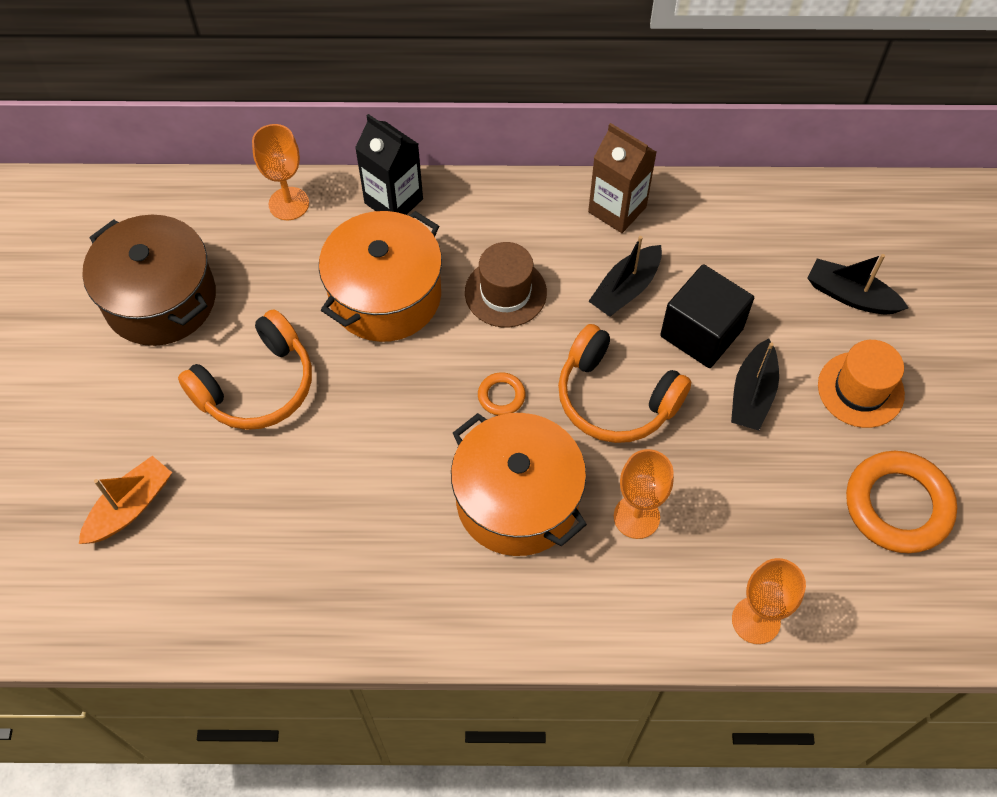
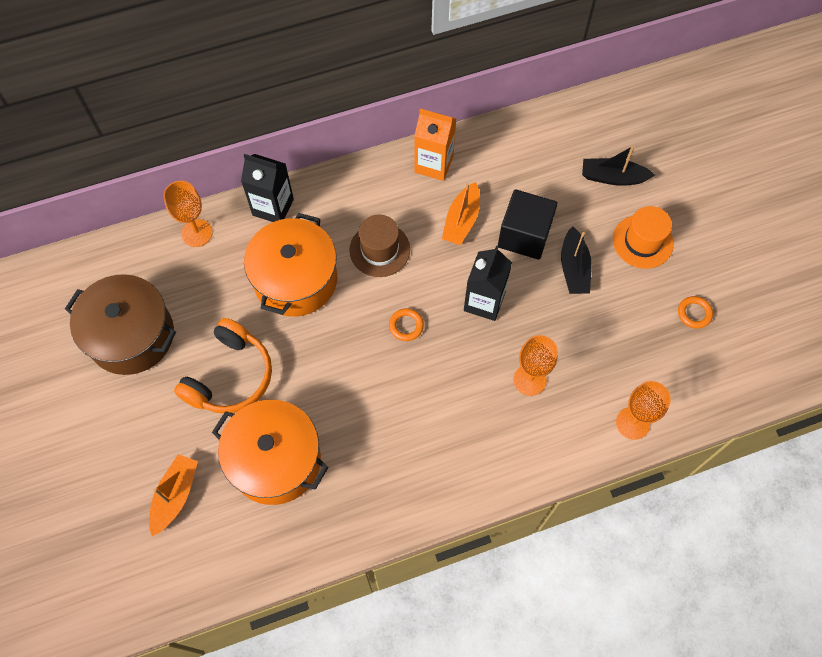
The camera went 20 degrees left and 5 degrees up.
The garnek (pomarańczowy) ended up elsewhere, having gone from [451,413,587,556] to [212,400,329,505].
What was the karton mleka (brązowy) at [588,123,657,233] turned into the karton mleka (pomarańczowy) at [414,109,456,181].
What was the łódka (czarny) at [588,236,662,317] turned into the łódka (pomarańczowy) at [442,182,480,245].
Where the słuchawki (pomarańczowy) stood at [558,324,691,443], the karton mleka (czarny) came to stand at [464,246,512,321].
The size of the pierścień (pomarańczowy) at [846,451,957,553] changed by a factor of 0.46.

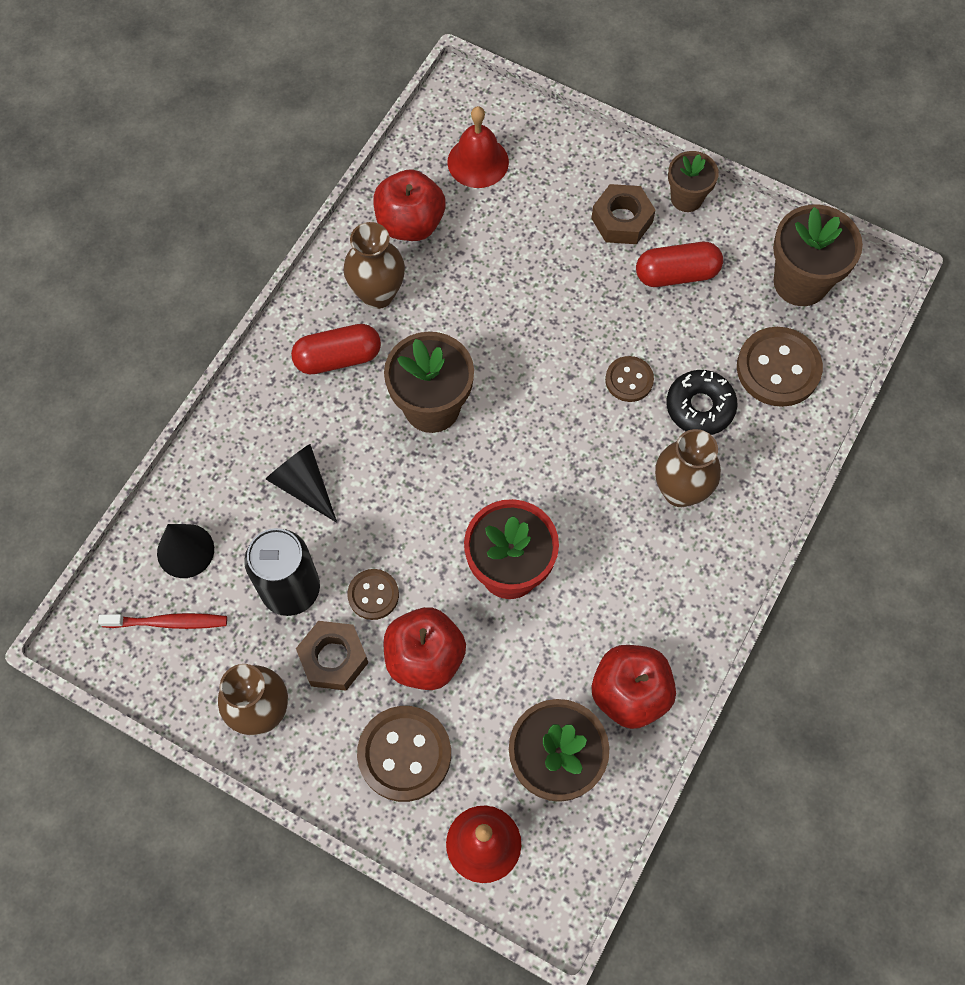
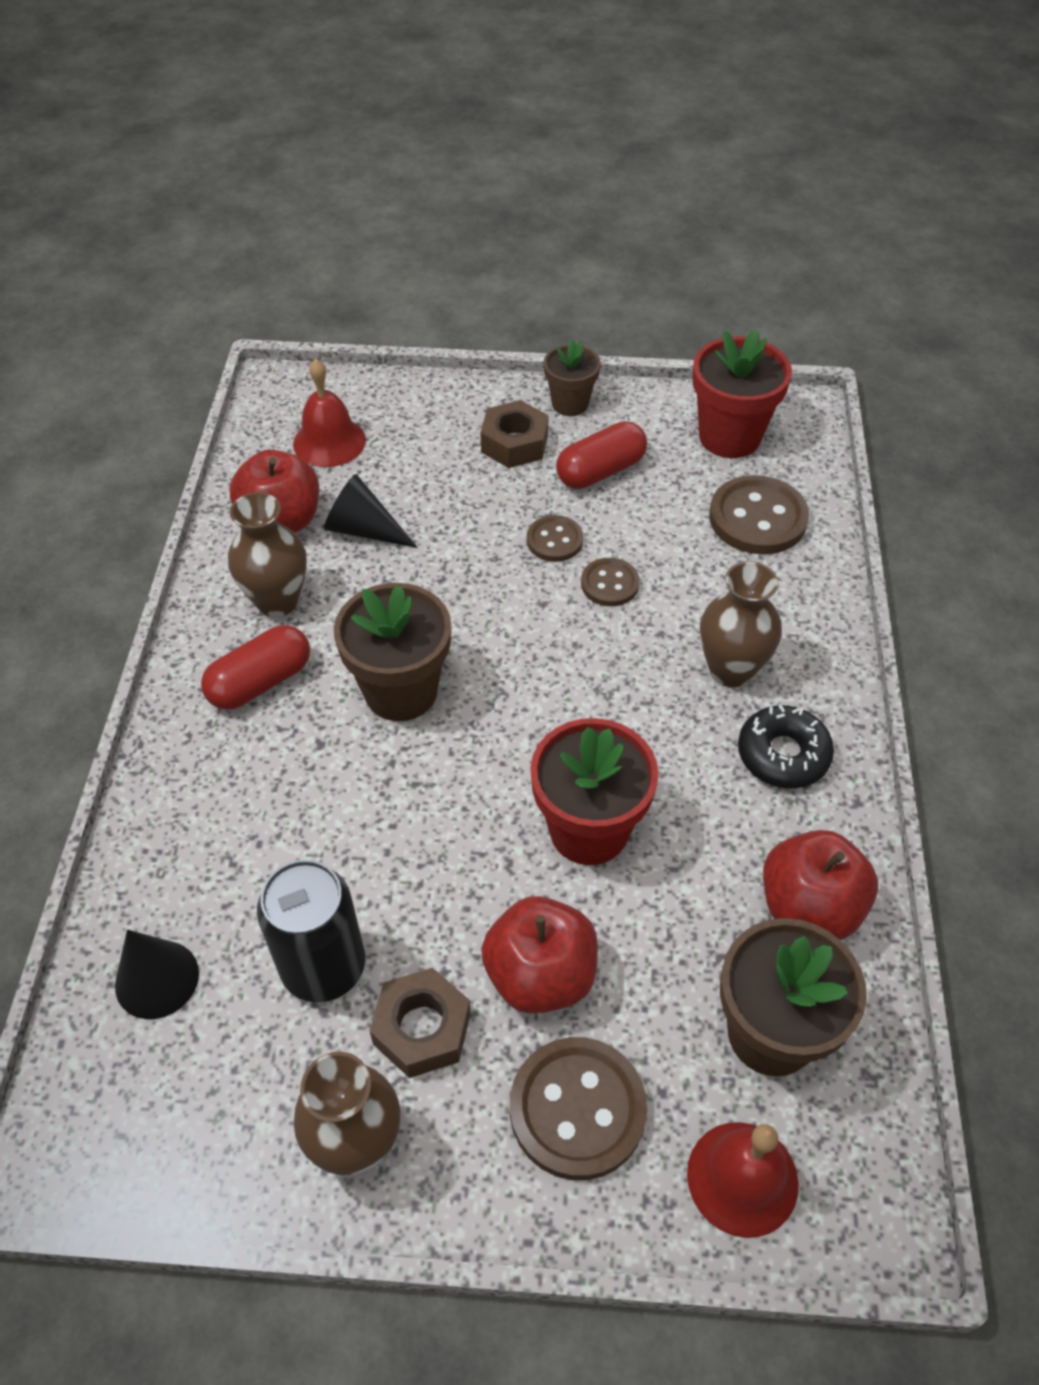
The camera went 25 degrees left and 15 degrees down.
The stożek (czarny) ended up elsewhere, having gone from [266,444,337,523] to [324,474,418,548].
The guzik (brązowy) ended up elsewhere, having gone from [347,569,399,620] to [527,515,584,562].
What was the doniczka (brązowy) at [773,205,863,306] turned into the doniczka (czerwony) at [692,330,792,458].
The donut (czarny) ended up elsewhere, having gone from [667,370,737,435] to [738,705,834,789].
The second view lost the szczoteczka do zębów (czerwony) at [98,613,227,629].

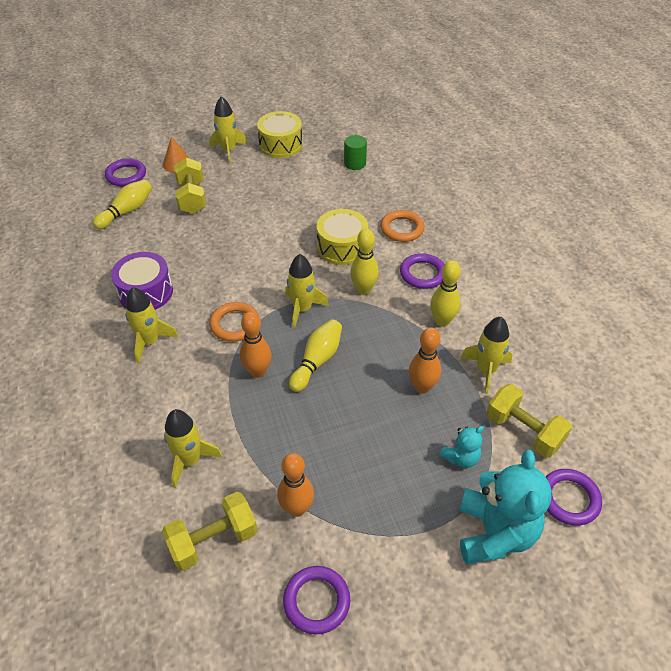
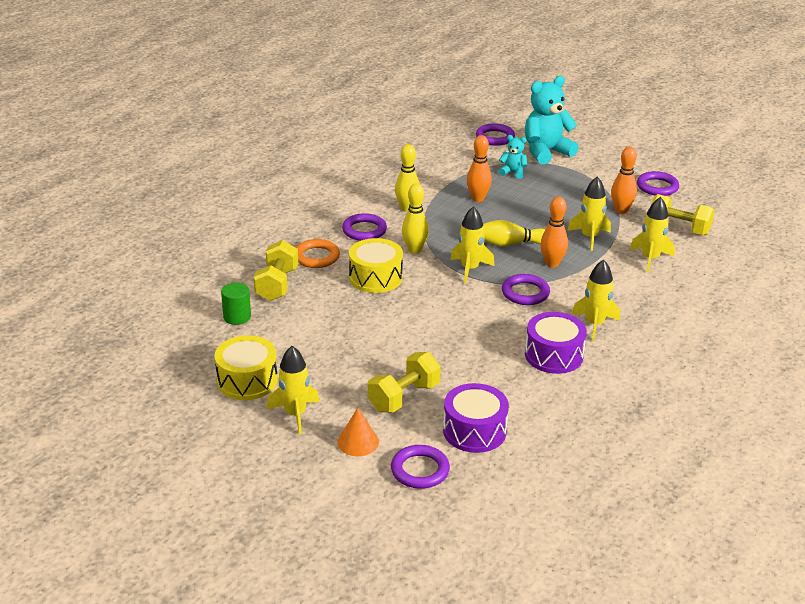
The camera went 125 degrees left and 15 degrees down.
The hantel (żółty) ended up elsewhere, having gone from [486,384,572,458] to [254,240,298,301].
Where the kręgiel (żółty) stood at [93,179,152,229], the bęben (fioletowy) came to stand at [443,383,509,453].
What was the pierścień (pomarańczowy) at [209,302,259,342] turned into the pierścień (fioletowy) at [502,274,550,305].
The rakieta (żółty) ended up elsewhere, having gone from [461,317,513,394] to [567,177,611,251].

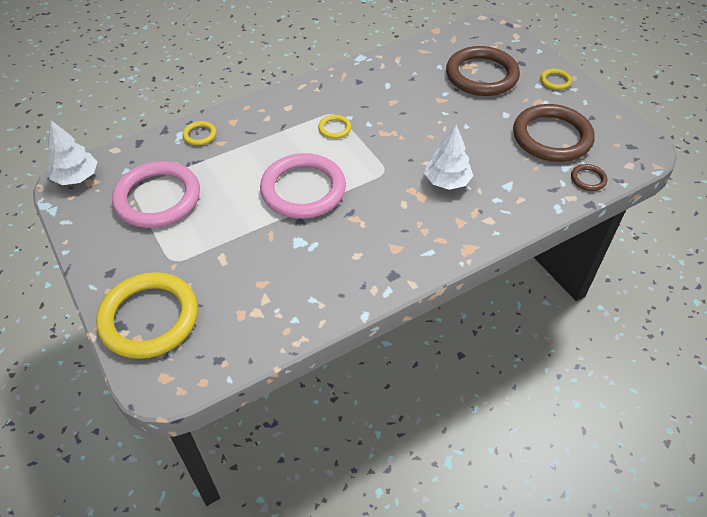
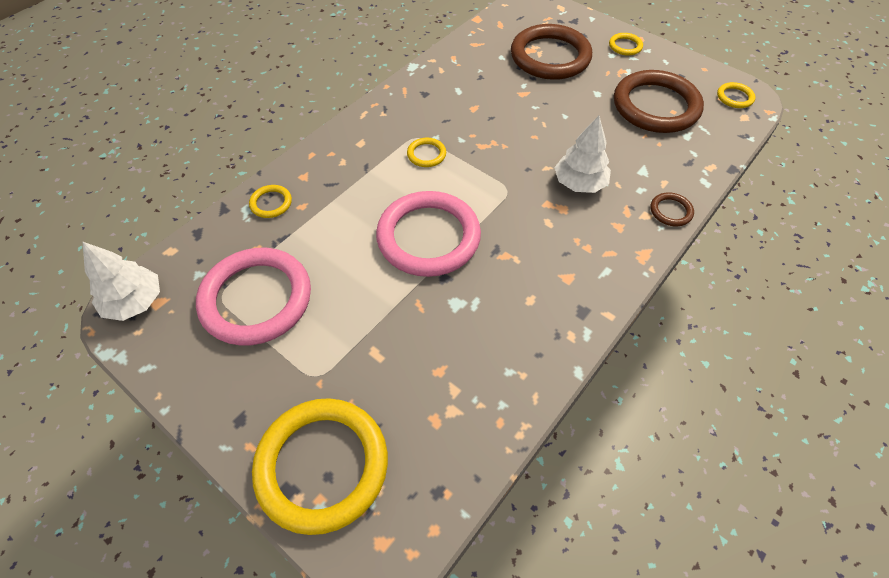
The camera went 20 degrees left and 5 degrees up.
The pierścień (brązowy) ended up elsewhere, having gone from [571,164,607,191] to [651,193,694,226].
The second view gained the pierścień (żółty) at [717,82,755,108].

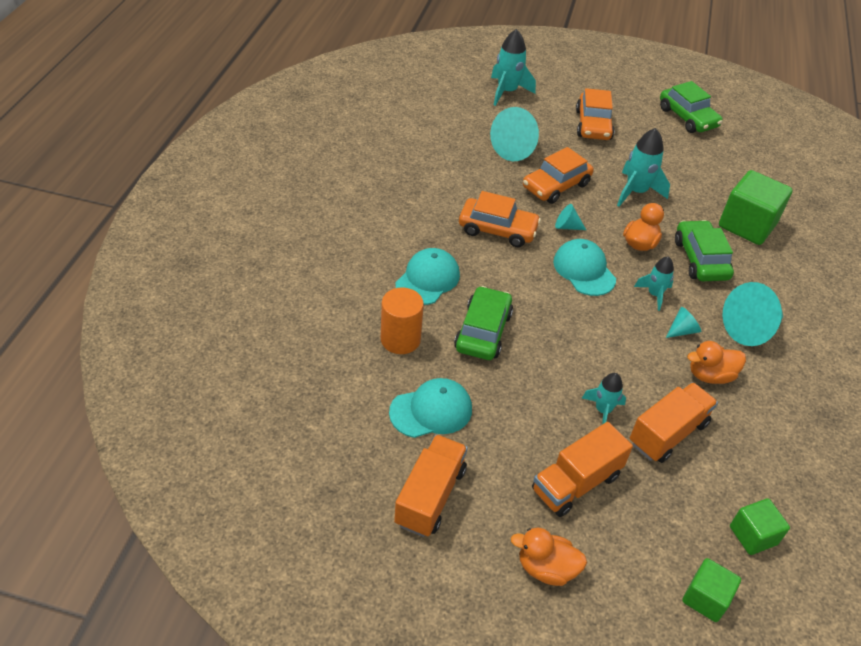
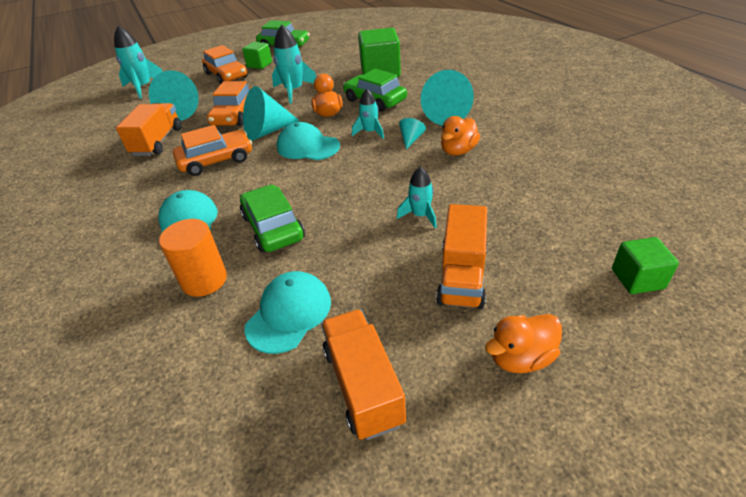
The camera went 35 degrees left and 5 degrees down.
The ciężarówka (pomarańczowy) ended up elsewhere, having gone from [630,382,718,463] to [116,103,182,156].
The sześcian (zielony) ended up elsewhere, having gone from [730,498,790,555] to [242,42,272,69].
The size of the stożek (turkusowy) at [555,204,586,230] changed by a factor of 2.00.

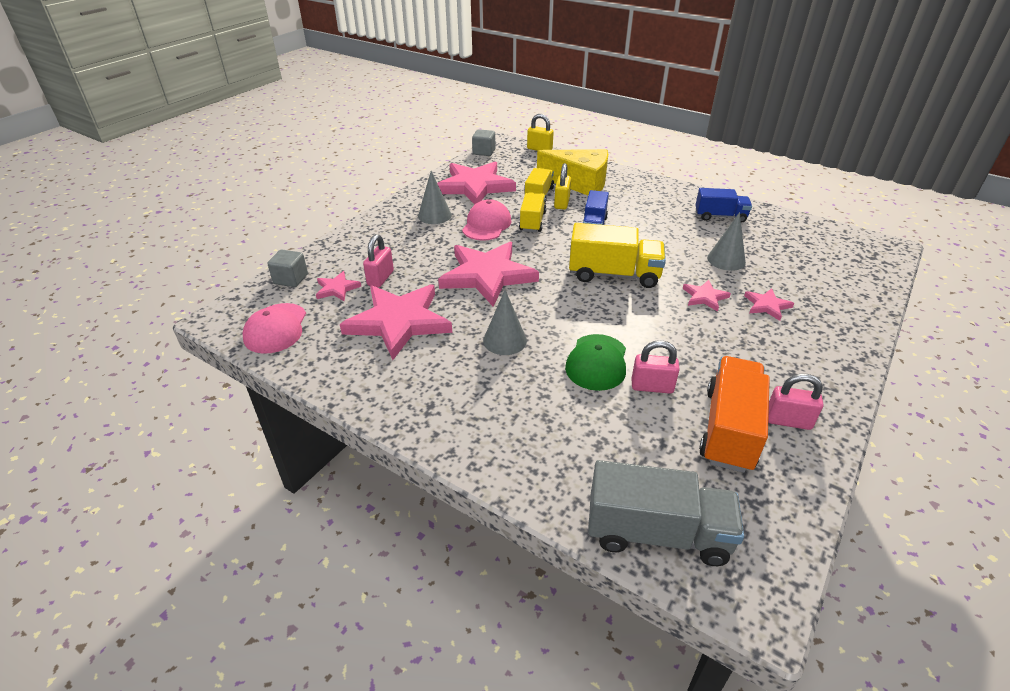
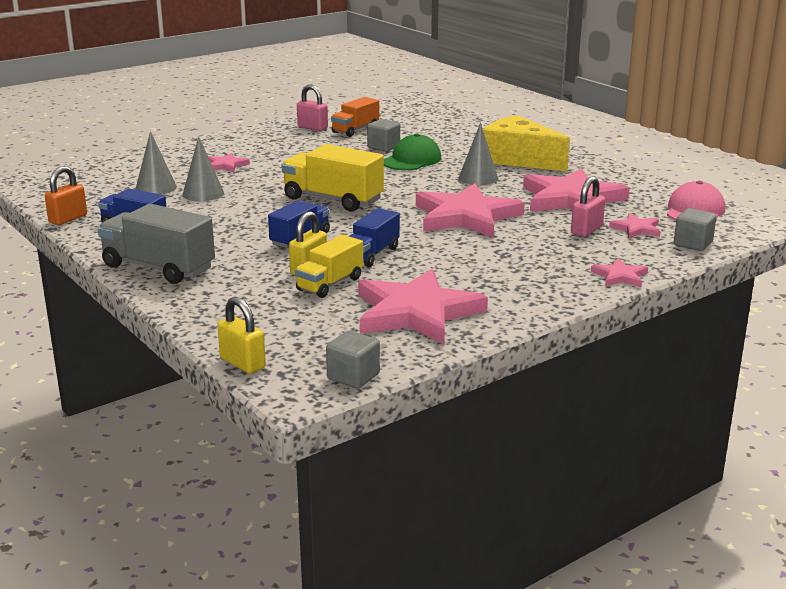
The camera went 160 degrees left and 15 degrees down.
The second view gained the kłódka (pomarańczowy) at [45,166,87,225].
The ciężarówka (szary) ended up elsewhere, having gone from [588,460,744,566] to [98,204,215,284].
The stożek (szary) ended up elsewhere, having gone from [418,171,452,224] to [135,131,177,195].
The size of the ciężarówka (pomarańczowy) at [699,356,770,473] changed by a factor of 0.64.
What was the ciężarówka (żółty) at [519,192,547,232] turned into the ciężarówka (niebieski) at [349,208,400,267].
Where the kłódka (różowy) stood at [632,340,680,394], the sześcian (szary) came to stand at [367,119,400,152].
The ser (żółty) ended up elsewhere, having gone from [537,149,608,195] to [483,115,570,171].
The gwiazda (różowy) ended up elsewhere, having gone from [683,280,731,312] to [591,258,648,287].
The second view lost the czapka (różowy) at [462,199,512,241].

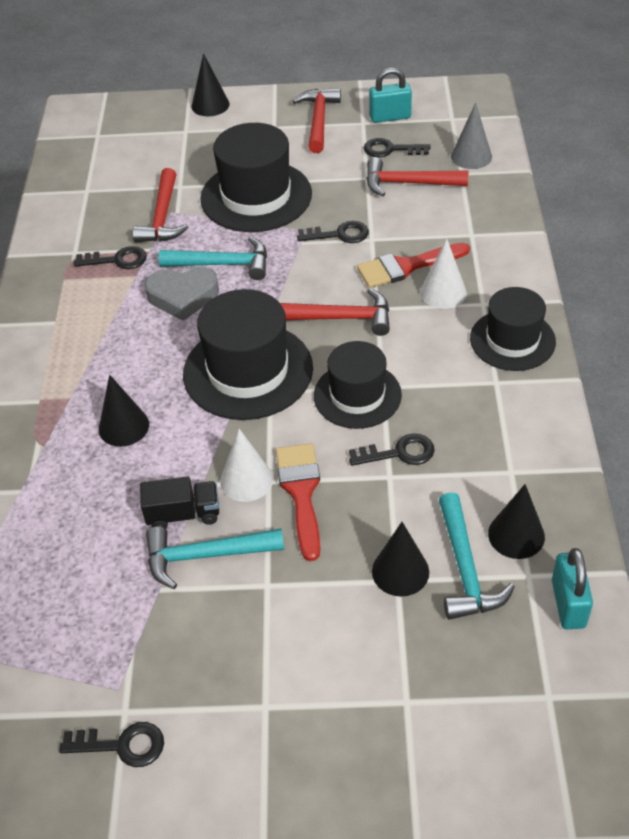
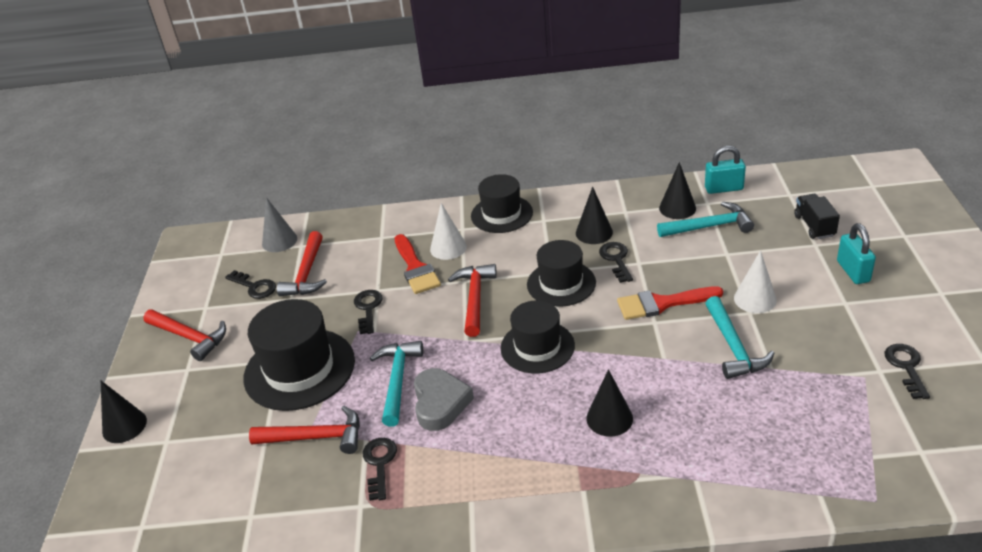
The camera went 90 degrees left and 10 degrees down.
The młotek (czerwony) at [293,88,341,153] ended up facing another way, 150 degrees counterclockwise from before.
The klucz (czarny) at [364,138,430,157] ended up facing another way, 60 degrees counterclockwise from before.
The size of the kapelusz (czarny) at [183,289,313,420] changed by a factor of 0.66.
The stożek (czarny) ended up elsewhere, having gone from [372,522,429,596] to [576,187,613,244].
The stożek (biały) ended up elsewhere, having gone from [220,429,273,502] to [734,250,777,313].
The ciężarówka (czarny) ended up elsewhere, having gone from [140,476,219,529] to [794,194,840,239].
The kłódka (turkusowy) ended up elsewhere, having gone from [369,68,412,123] to [837,223,876,284].

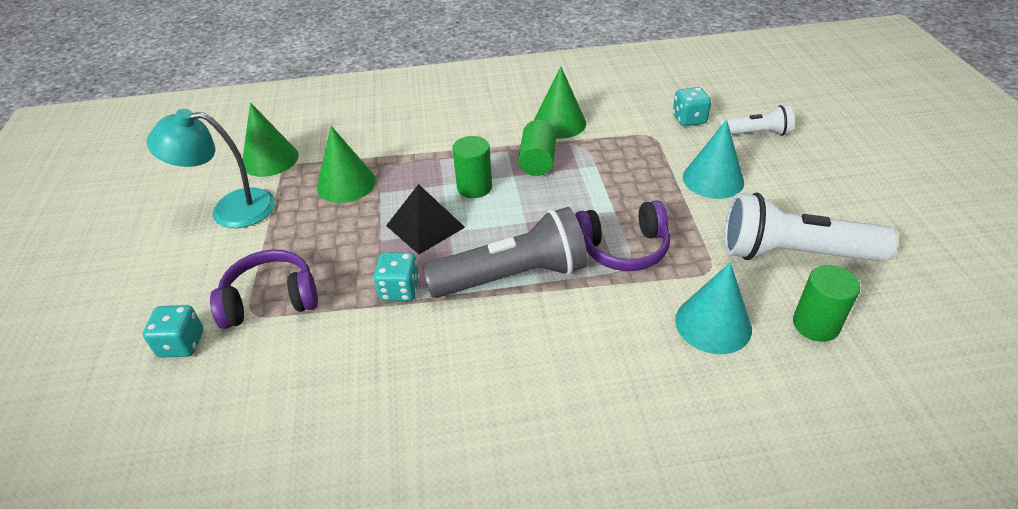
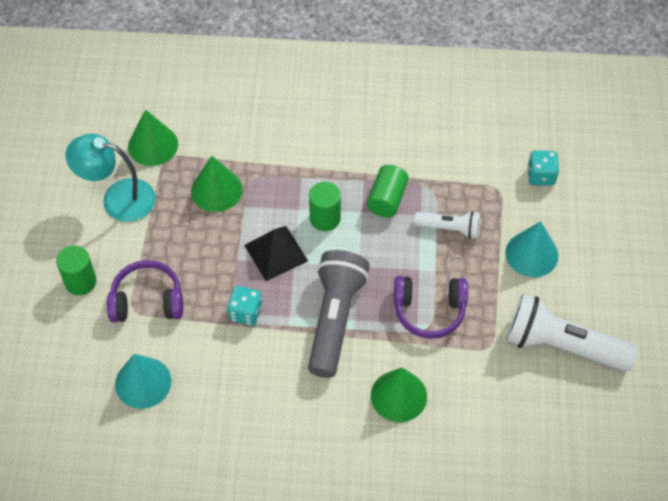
The camera went 10 degrees right and 15 degrees up.
The walec (zielony) ended up elsewhere, having gone from [793,265,860,342] to [56,246,97,295].
The stożek (turkusowy) ended up elsewhere, having gone from [675,262,752,354] to [115,354,171,409].
The latarka (szary) at [423,207,588,298] ended up facing another way, 75 degrees counterclockwise from before.
The stożek (zielony) ended up elsewhere, having gone from [534,66,586,138] to [371,368,427,422].
The latarka (biały) ended up elsewhere, having gone from [718,105,794,136] to [414,211,480,239].
The second view lost the kostka do gry (turkusowy) at [143,305,203,357].

